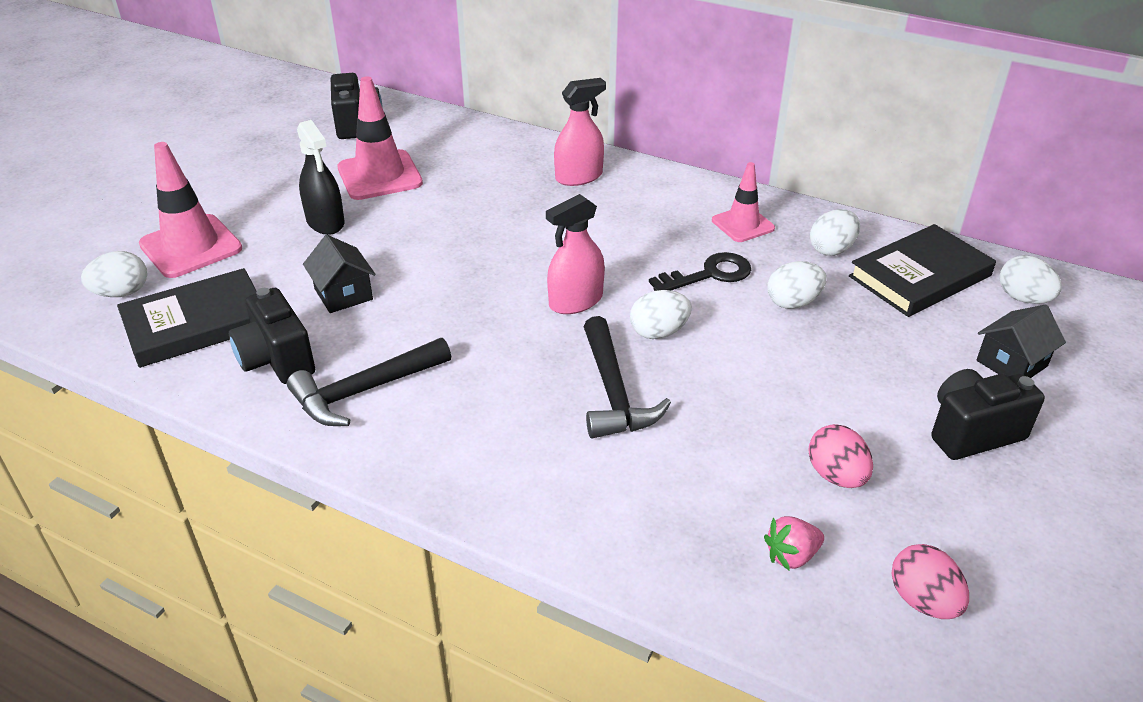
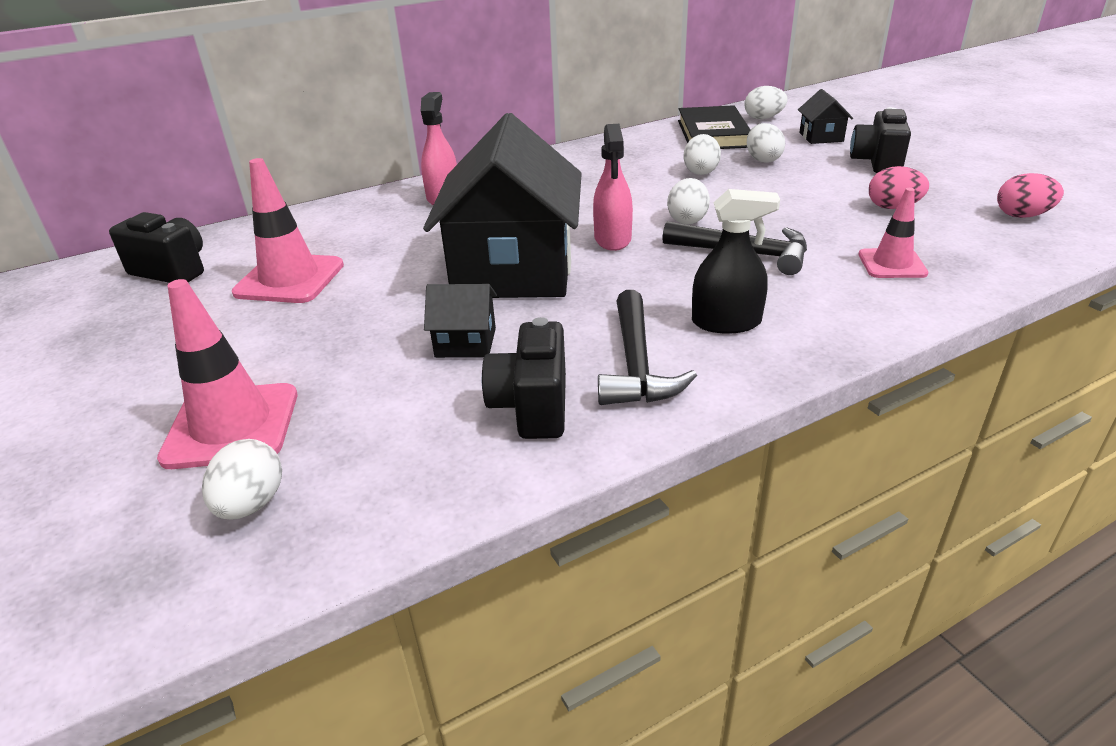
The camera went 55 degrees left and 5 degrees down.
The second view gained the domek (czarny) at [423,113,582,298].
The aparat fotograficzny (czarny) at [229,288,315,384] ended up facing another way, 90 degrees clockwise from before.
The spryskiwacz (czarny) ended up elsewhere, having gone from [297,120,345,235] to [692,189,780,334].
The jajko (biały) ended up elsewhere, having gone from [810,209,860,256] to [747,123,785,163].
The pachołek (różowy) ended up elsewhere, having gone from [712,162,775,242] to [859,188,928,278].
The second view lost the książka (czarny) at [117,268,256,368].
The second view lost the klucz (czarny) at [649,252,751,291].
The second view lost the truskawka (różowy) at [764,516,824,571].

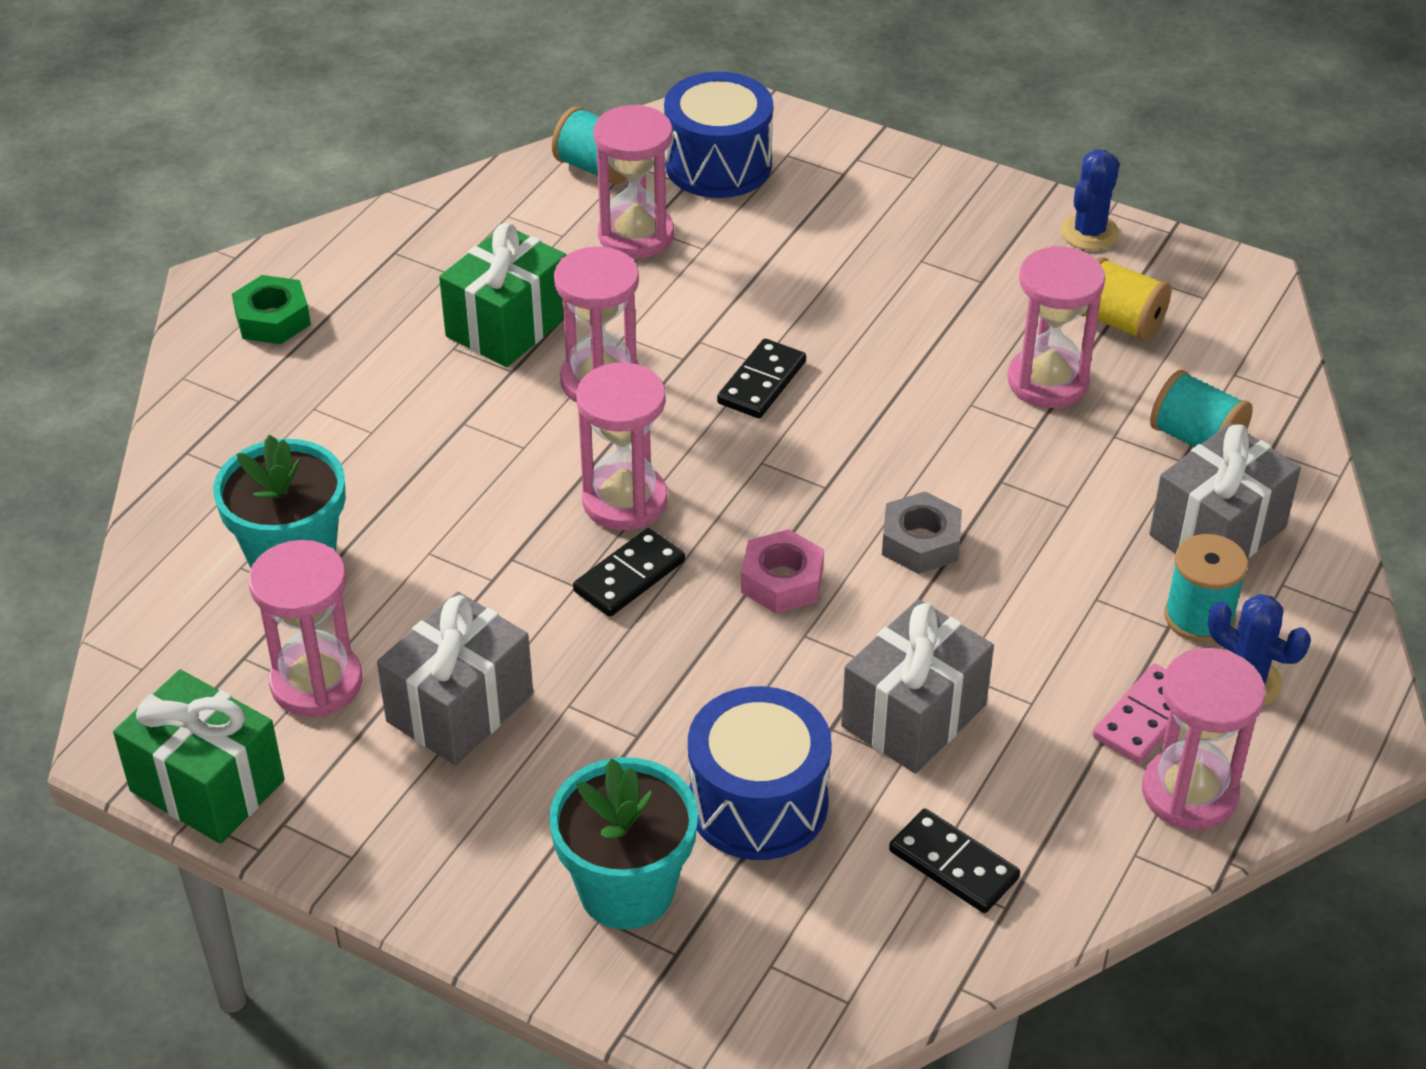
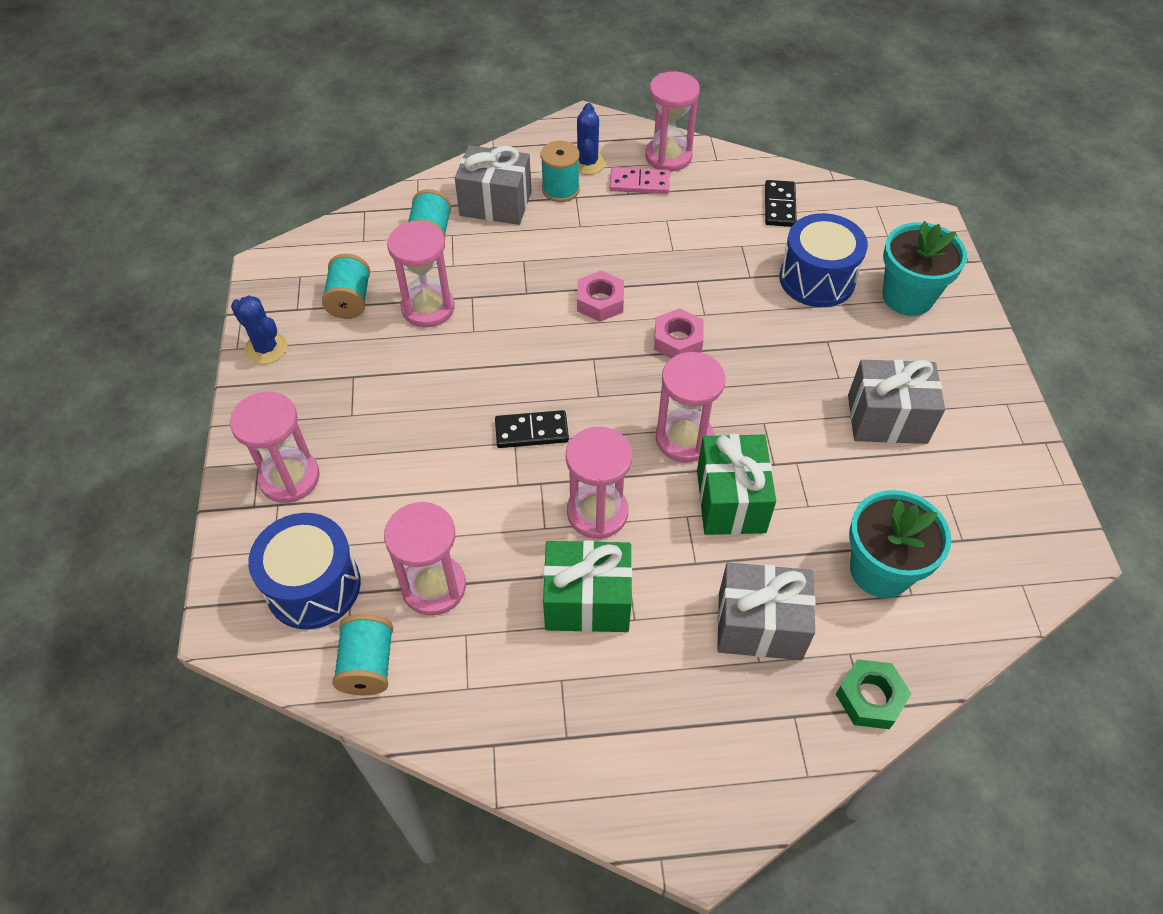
The camera went 125 degrees left and 10 degrees up.
The klepsydra (różowy) ended up elsewhere, having gone from [249,540,363,717] to [230,391,320,503].
The kaktus (niebieski) at [1060,149,1120,250] ended up facing another way, 45 degrees clockwise from before.
What was the szpulka (żółty) at [1081,257,1171,341] turned into the szpulka (turkusowy) at [322,254,370,319].
What was the nakrętka (szary) at [882,491,962,574] turned into the nakrętka (różowy) at [577,271,624,322].
The prezent (zielony) ended up elsewhere, having gone from [113,669,284,844] to [697,434,776,535].
The prezent (szary) ended up elsewhere, having gone from [841,599,994,774] to [717,563,816,660].
The nakrętka (zielony) ended up elsewhere, having gone from [232,275,311,344] to [836,659,912,729].
The second view lost the kostka domina (czarny) at [573,528,685,617].

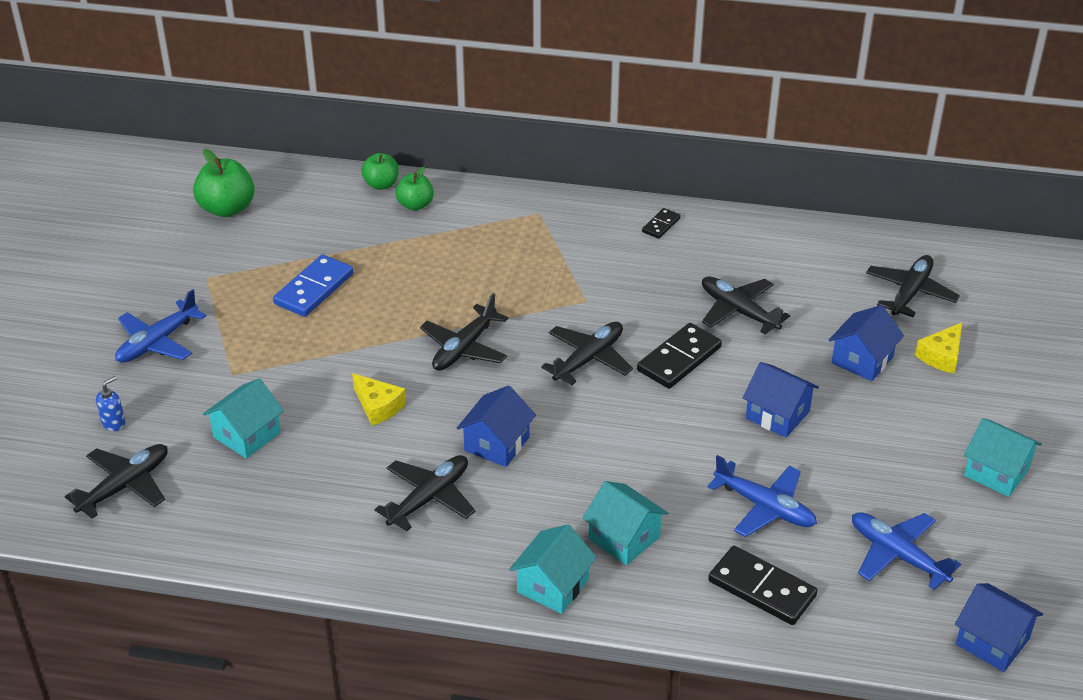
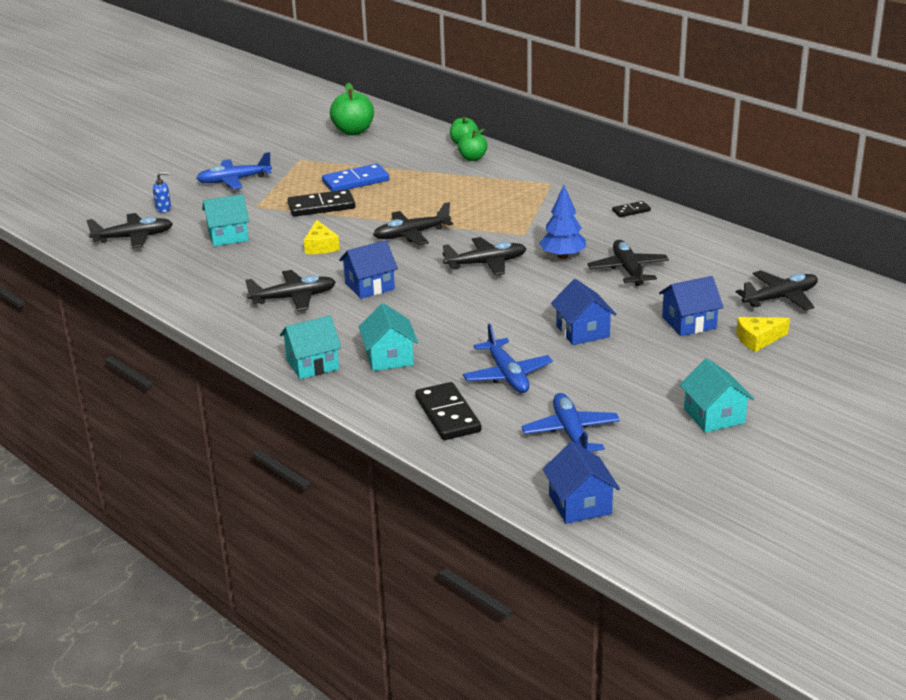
The camera went 35 degrees right and 10 degrees down.
The kostka domina (czarny) ended up elsewhere, having gone from [637,323,722,389] to [288,189,355,217].
The second view gained the drzewko (niebieski) at [539,185,586,259].

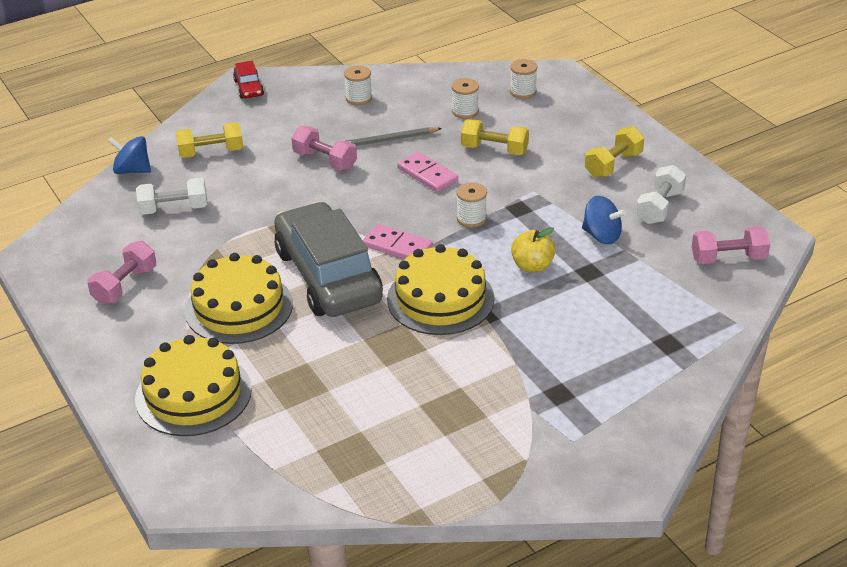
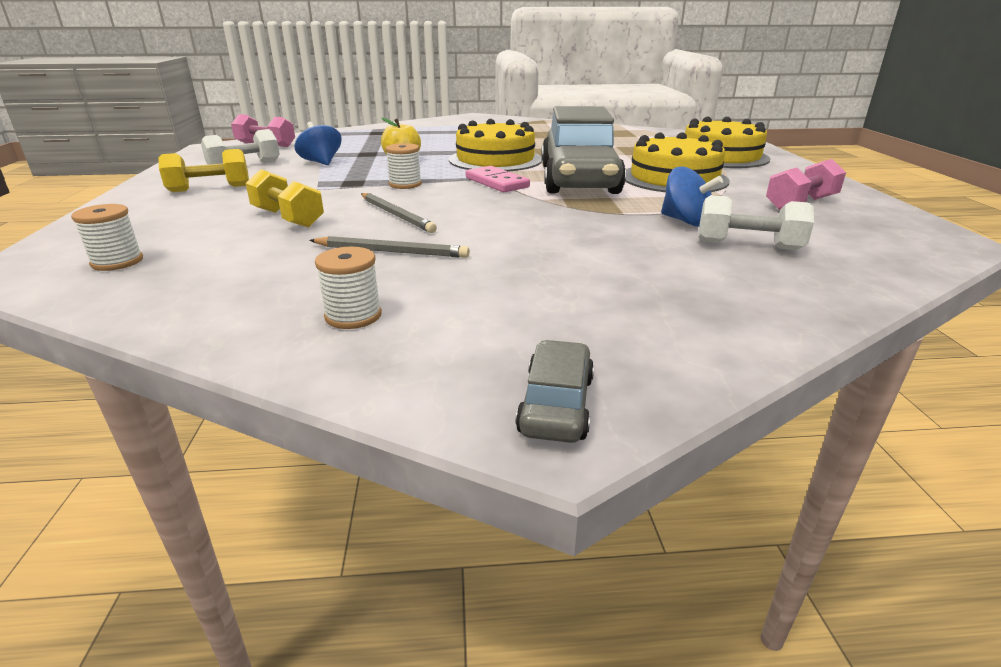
The camera went 155 degrees left and 10 degrees down.
Where the kostka domina (różowy) stood at [397,152,458,192], the ołówek (szary) came to stand at [361,193,437,233].
What was the samochód (czerwony) at [233,61,264,99] turned into the samochód (szary) at [516,340,594,443].
The bączek (niebieski) ended up elsewhere, having gone from [108,136,151,174] to [661,167,723,227].
The second view lost the hantel (żółty) at [176,122,243,158].
The second view lost the hantel (różowy) at [292,126,357,171].
The second view lost the szpulka (biały) at [452,78,479,119].

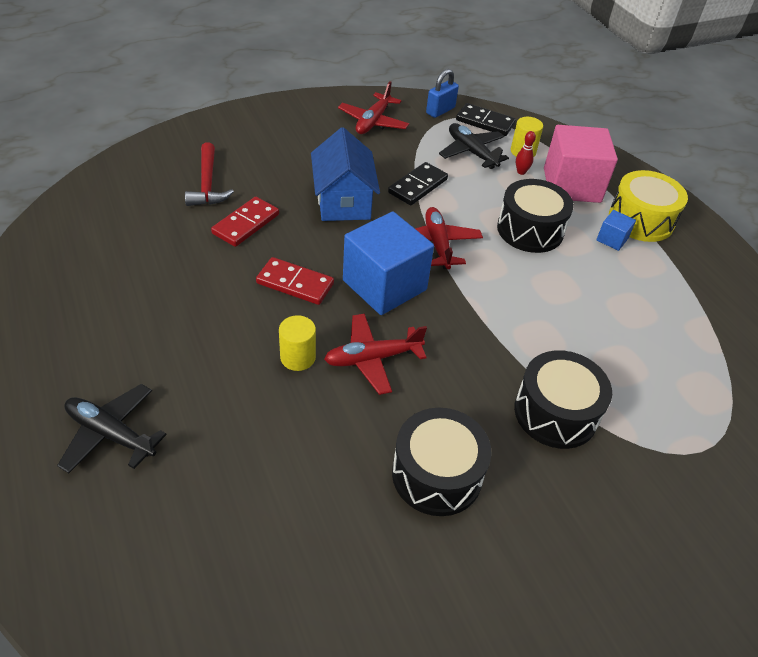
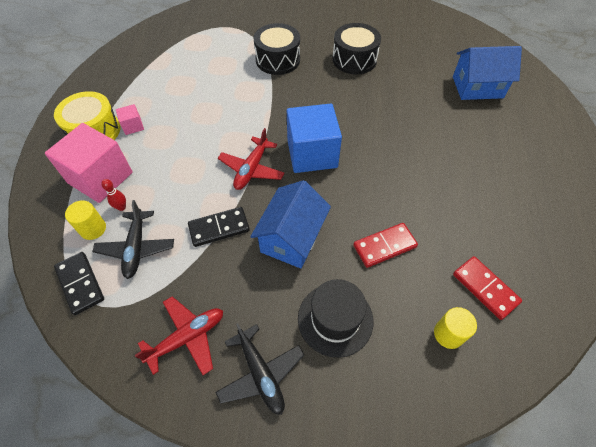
The camera went 145 degrees left and 10 degrees up.
What was the sześcian (niebieski) at [596,210,636,251] turned into the sześcian (różowy) at [116,104,144,135].
The samolot (czarny) ended up elsewhere, having gone from [57,384,167,473] to [216,323,304,415].
The second view gained the kapelusz (czarny) at [298,279,373,358].
The walec (żółty) ended up elsewhere, having gone from [279,315,316,371] to [434,307,477,349].
The second view gained the domek (niebieski) at [453,46,522,100].
The kostka domina (czerwony) ended up elsewhere, having gone from [256,257,334,305] to [453,256,522,320].
The second view lost the młotek (czerwony) at [185,142,234,206].
The second view lost the samolot (czerwony) at [324,314,427,395].
The second view lost the kłódka (niebieski) at [426,69,459,118].
The second view lost the bęben (czarny) at [497,179,574,253].

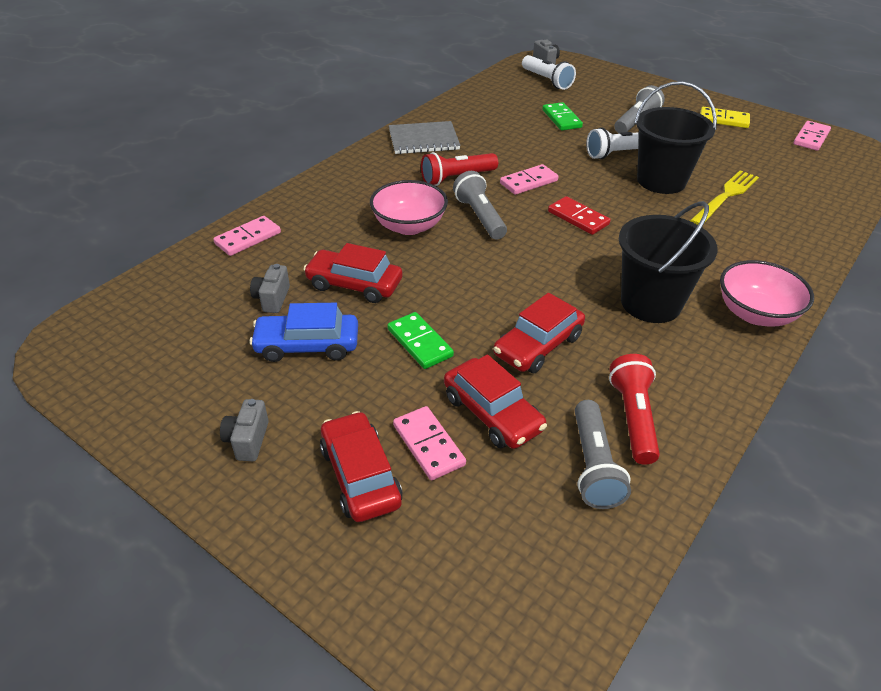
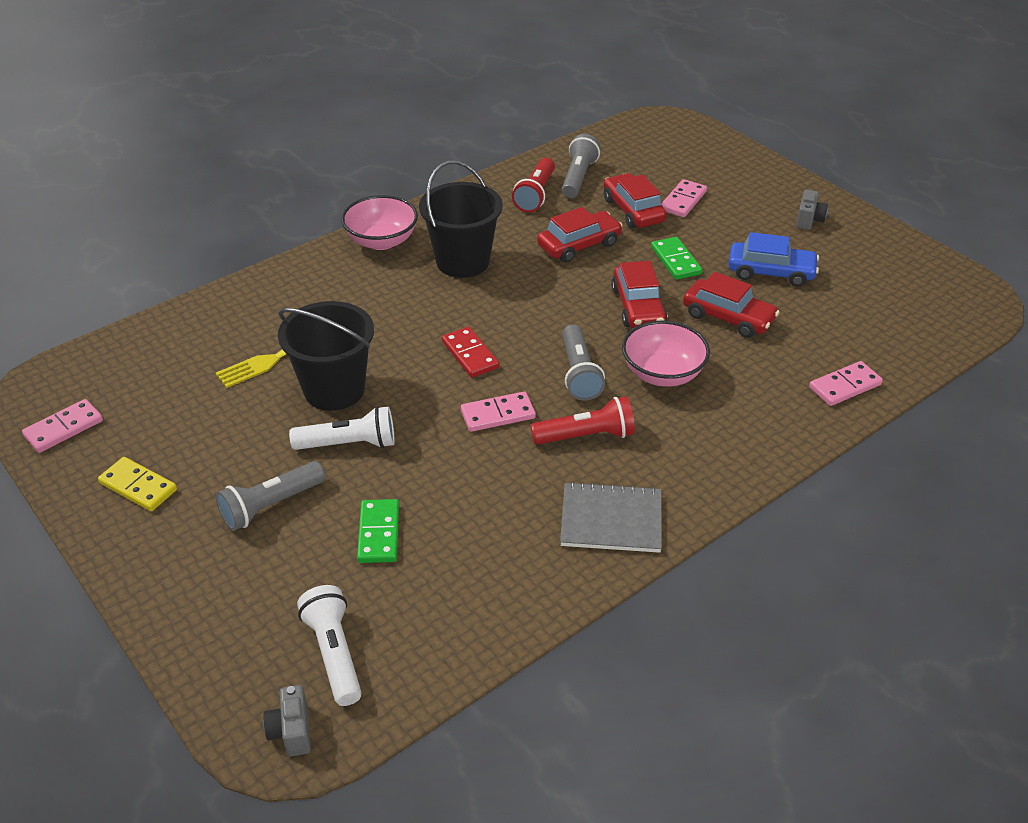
The camera went 165 degrees left and 0 degrees up.
The samochód (czerwony) ended up elsewhere, having gone from [320,411,403,522] to [611,261,667,328].
The kostka domina (różowy) at [393,406,466,480] ended up facing another way, 45 degrees clockwise from before.
The second view lost the aparat fotograficzny (szary) at [250,264,290,313].

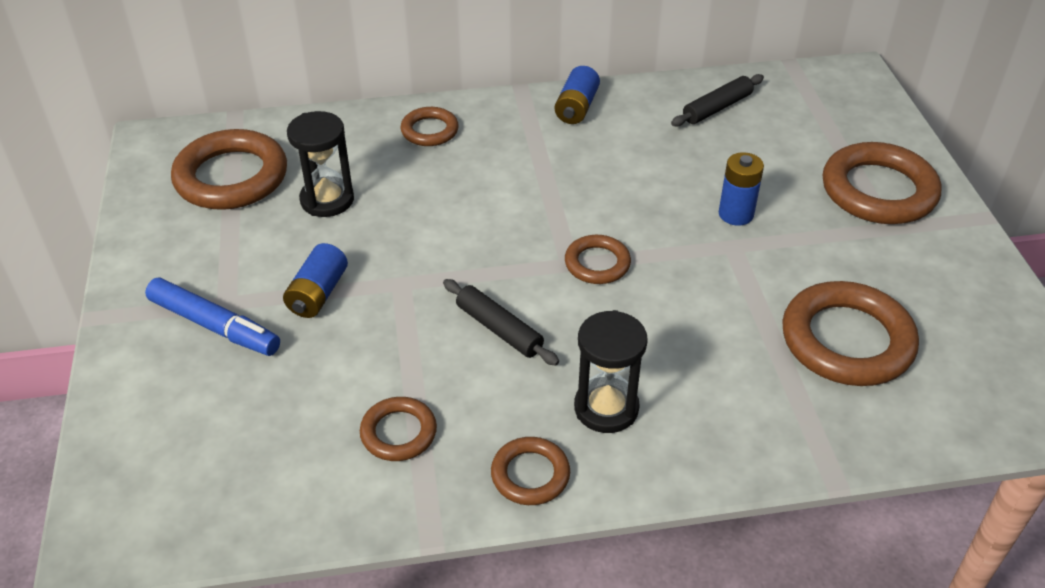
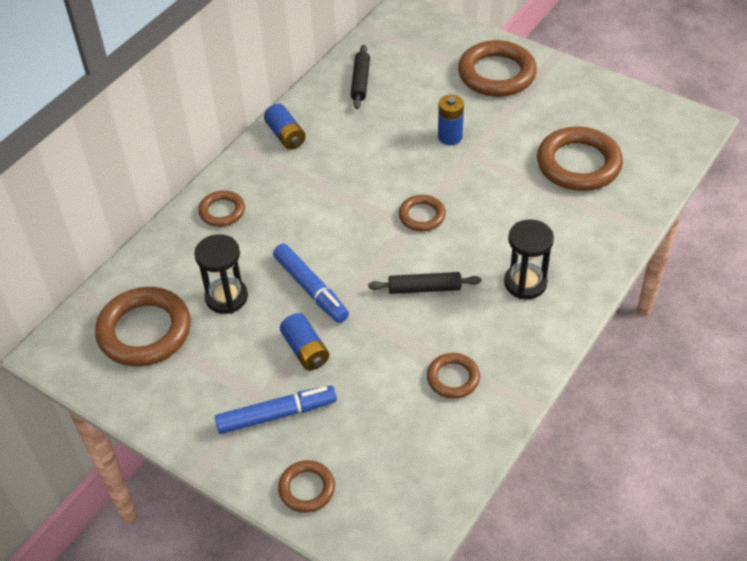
The camera went 45 degrees left and 5 degrees up.
The second view gained the flamaster (niebieski) at [273,244,349,323].
The pierścień (brązowy) ended up elsewhere, having gone from [491,437,570,505] to [278,460,335,513].

